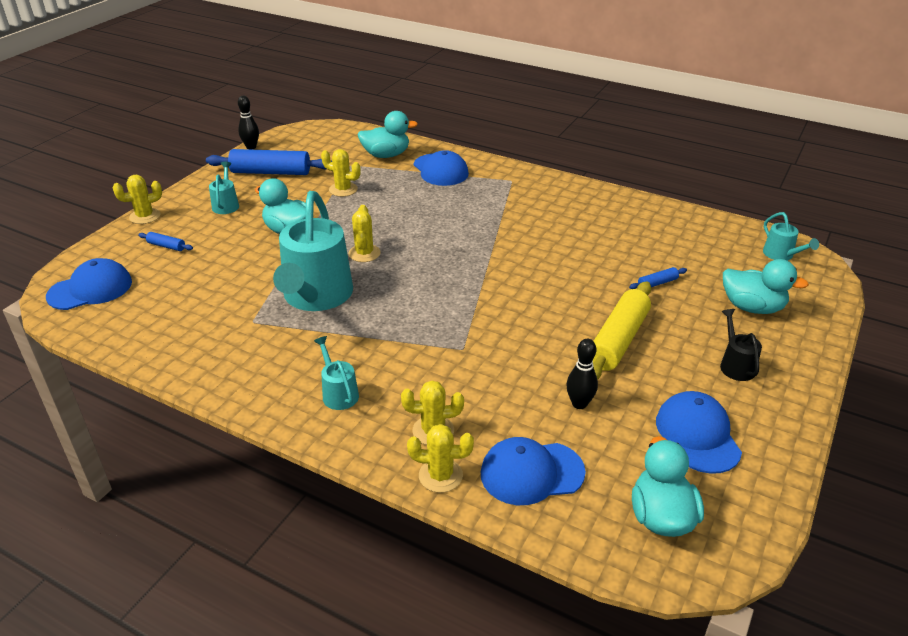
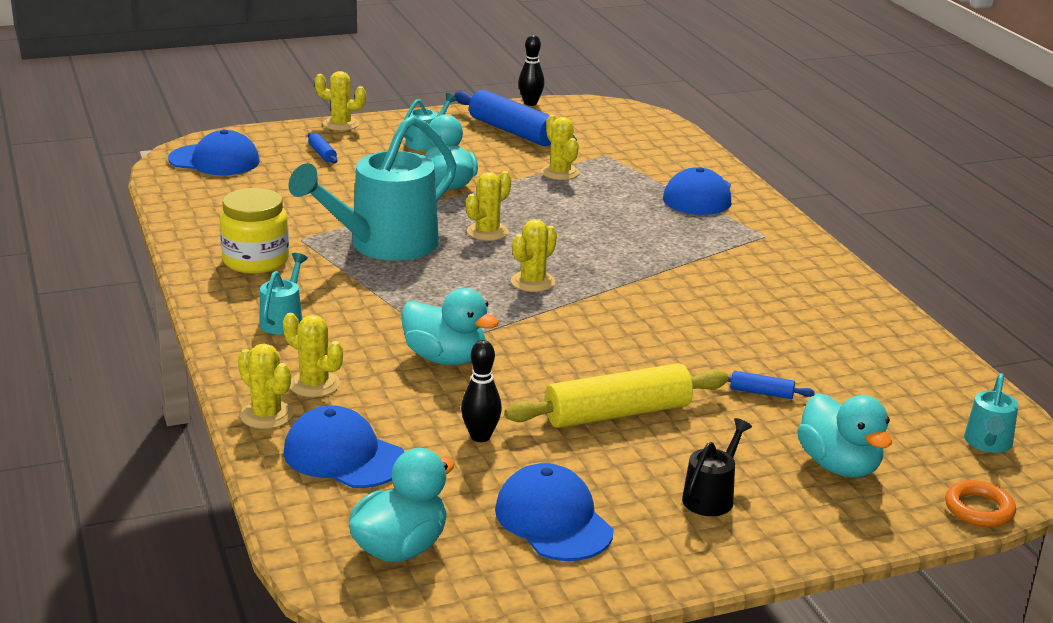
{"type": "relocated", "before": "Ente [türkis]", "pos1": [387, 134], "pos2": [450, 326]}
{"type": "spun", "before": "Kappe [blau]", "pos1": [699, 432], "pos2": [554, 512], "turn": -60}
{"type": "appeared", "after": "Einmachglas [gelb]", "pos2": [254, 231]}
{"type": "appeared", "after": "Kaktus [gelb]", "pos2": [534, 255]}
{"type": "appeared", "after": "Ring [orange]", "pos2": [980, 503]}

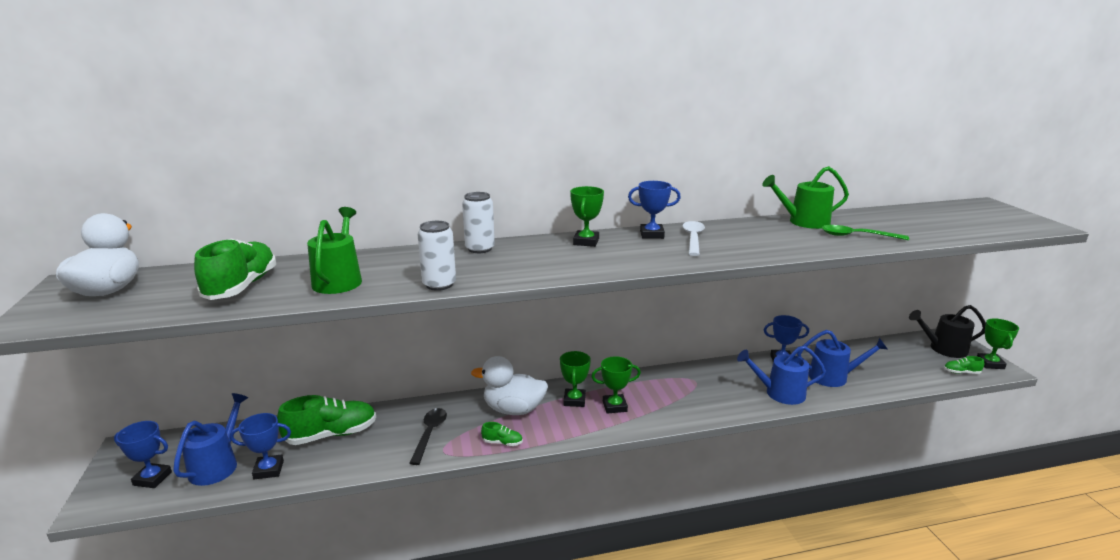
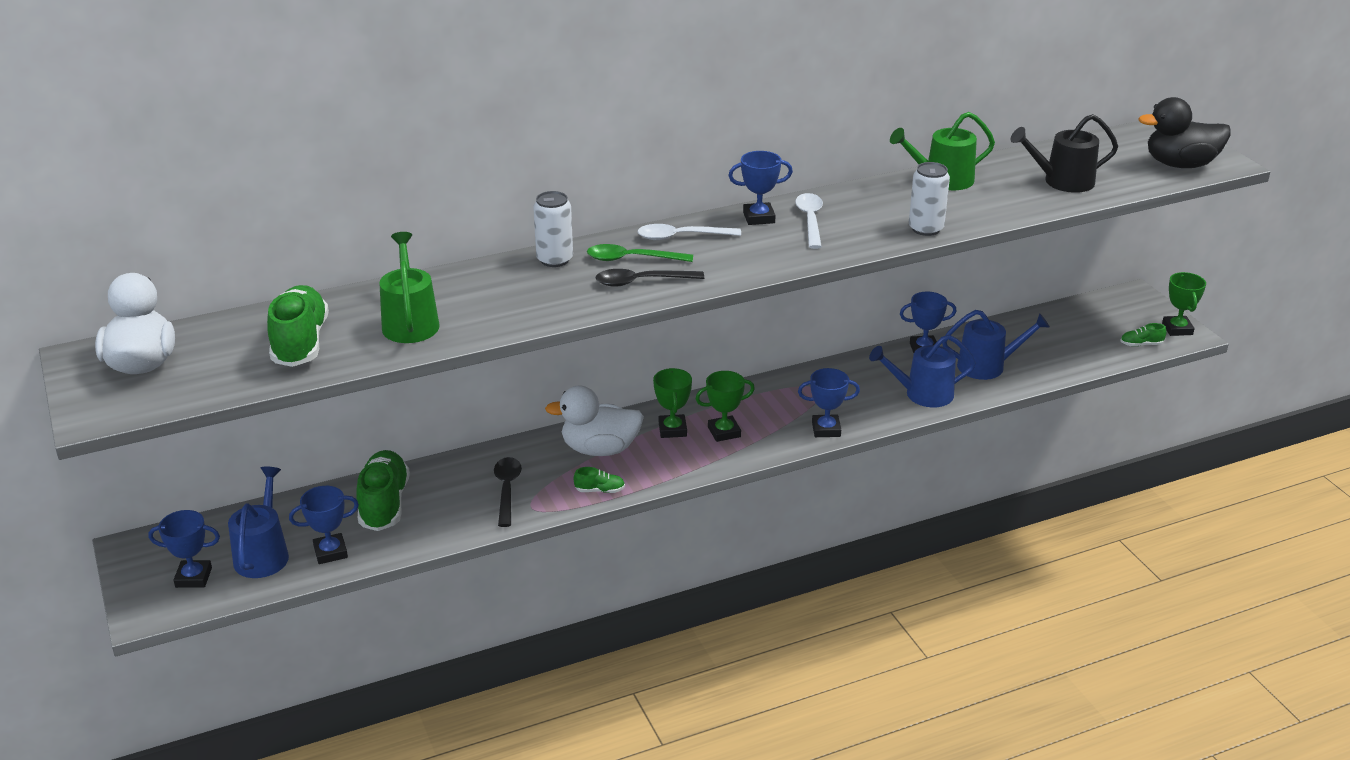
{"type": "exchanged", "before": "Pokal [grün]", "after": "Löffel [weiß]", "pos1": [587, 216], "pos2": [689, 232]}
{"type": "relocated", "before": "Dose [weiß]", "pos1": [437, 256], "pos2": [929, 199]}
{"type": "relocated", "before": "Löffel [grün]", "pos1": [865, 232], "pos2": [640, 253]}
{"type": "relocated", "before": "Gießkanne [schwarz]", "pos1": [947, 331], "pos2": [1064, 153]}
{"type": "spun", "before": "Schuh [grün]", "pos1": [326, 420], "pos2": [383, 490], "turn": -60}
{"type": "appeared", "after": "Ente [schwarz]", "pos2": [1184, 132]}
{"type": "appeared", "after": "Löffel [schwarz]", "pos2": [650, 278]}
{"type": "appeared", "after": "Pokal [blau]", "pos2": [829, 402]}

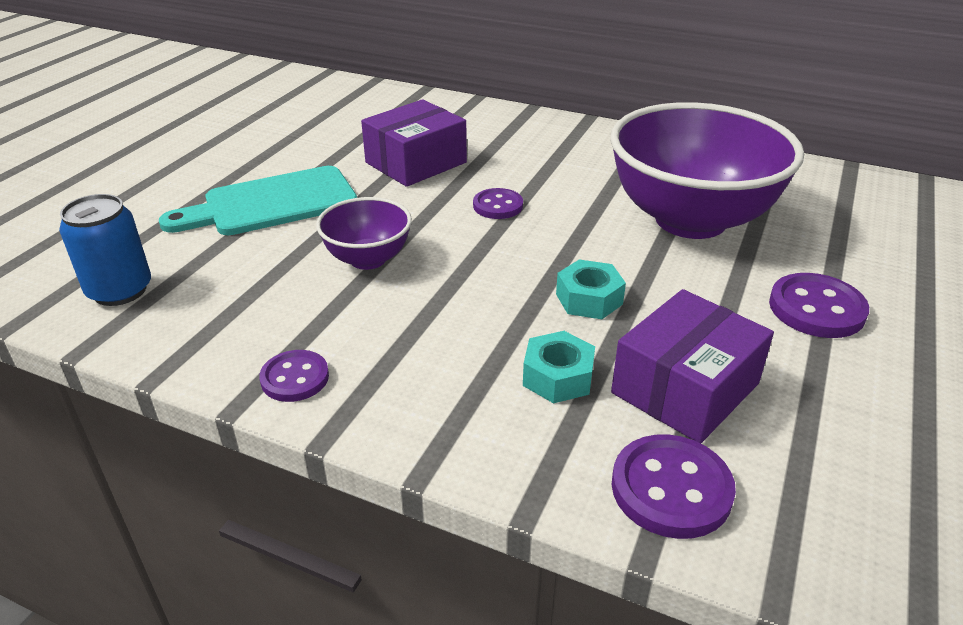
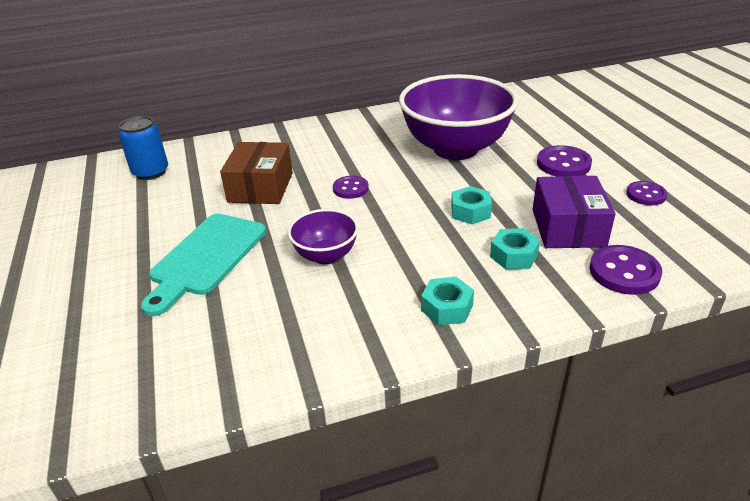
{"type": "colour", "before": "Schachtel [lila]", "after": "Schachtel [braun]", "pos1": [414, 143], "pos2": [256, 173]}
{"type": "relocated", "before": "Dose [blau]", "pos1": [105, 250], "pos2": [143, 148]}
{"type": "relocated", "before": "Knopf [lila]", "pos1": [294, 376], "pos2": [646, 193]}
{"type": "appeared", "after": "Sechskantmutter [türkis]", "pos2": [447, 301]}

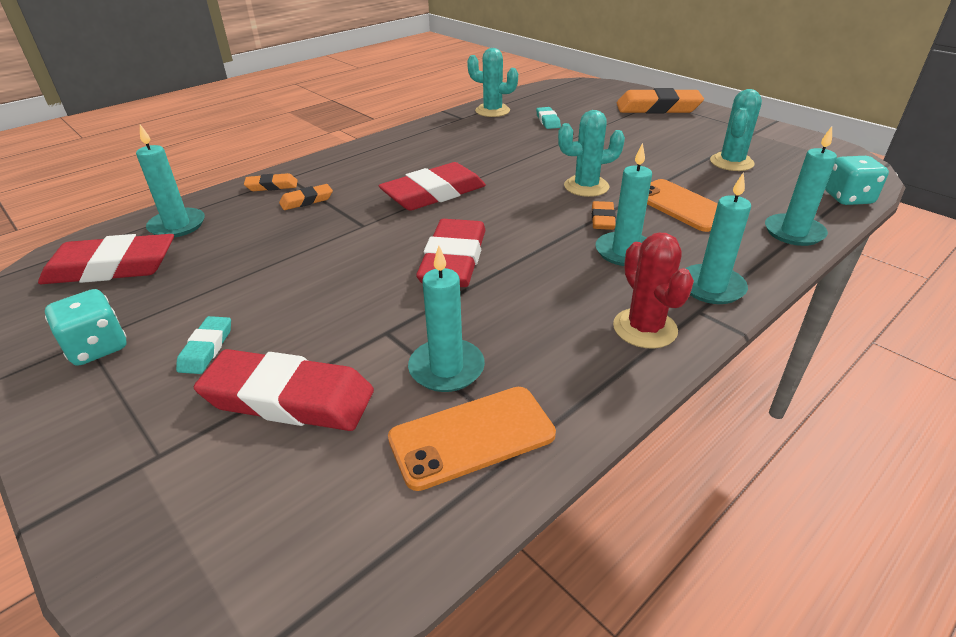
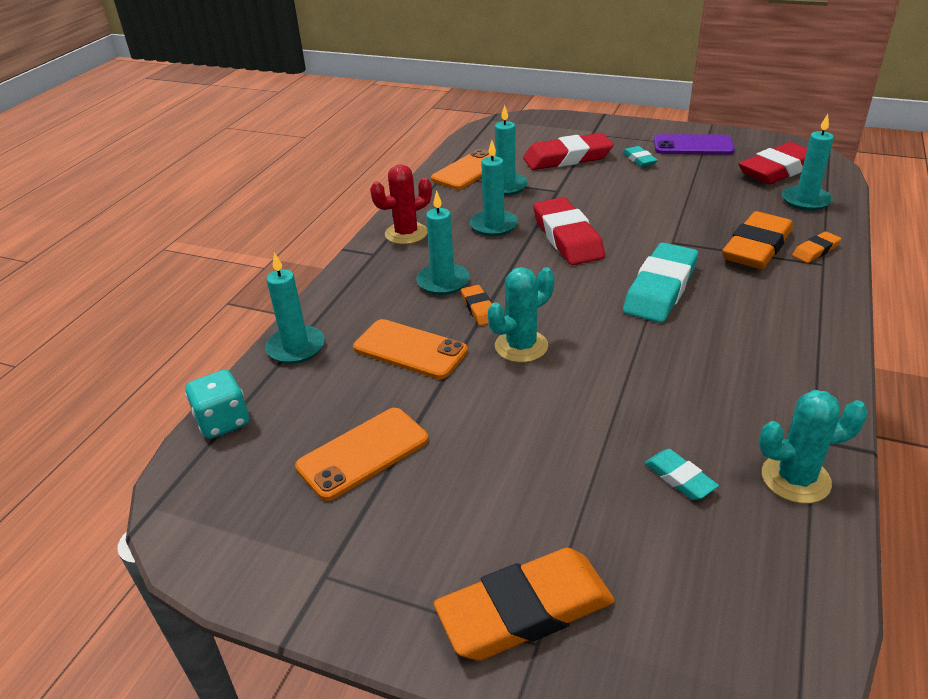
{"type": "exchanged", "before": "Kaktus [türkis]", "after": "Handy [orange]", "pos1": [736, 130], "pos2": [361, 454]}
{"type": "colour", "before": "Radiergummi [rot]", "after": "Radiergummi [türkis]", "pos1": [432, 186], "pos2": [660, 282]}
{"type": "relocated", "before": "Kerze [türkis]", "pos1": [718, 238], "pos2": [494, 188]}
{"type": "size", "before": "Radiergummi [orange]", "pos1": [306, 197], "pos2": [757, 240], "scale": 2.04}
{"type": "spun", "before": "Kaktus [rot]", "pos1": [653, 291], "pos2": [401, 204], "turn": -75}
{"type": "exchanged", "before": "Spielwürfel [türkis]", "after": "Handy [lila]", "pos1": [85, 327], "pos2": [694, 144]}

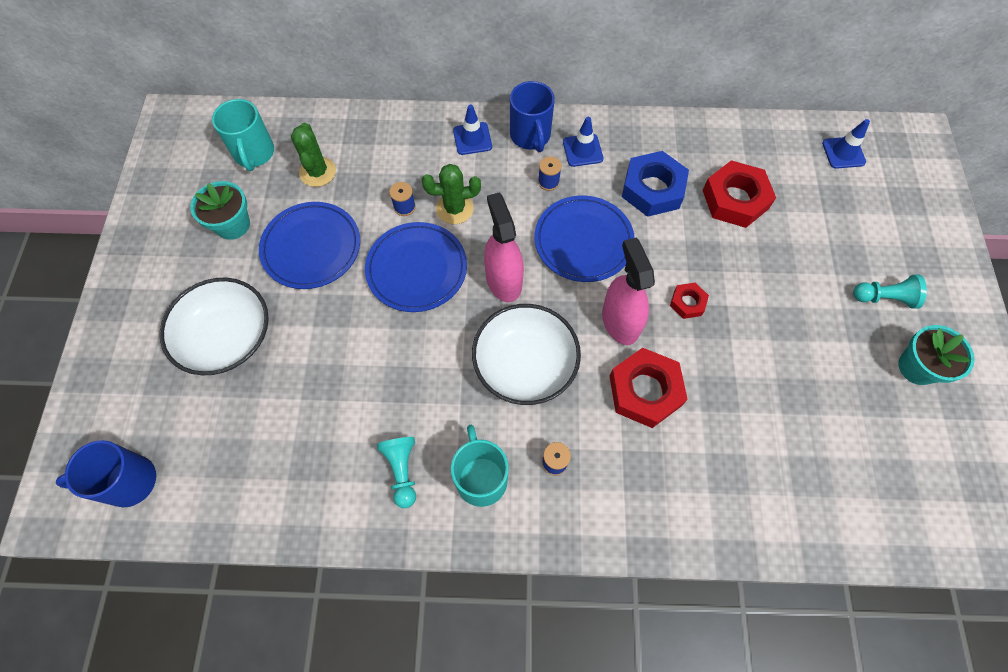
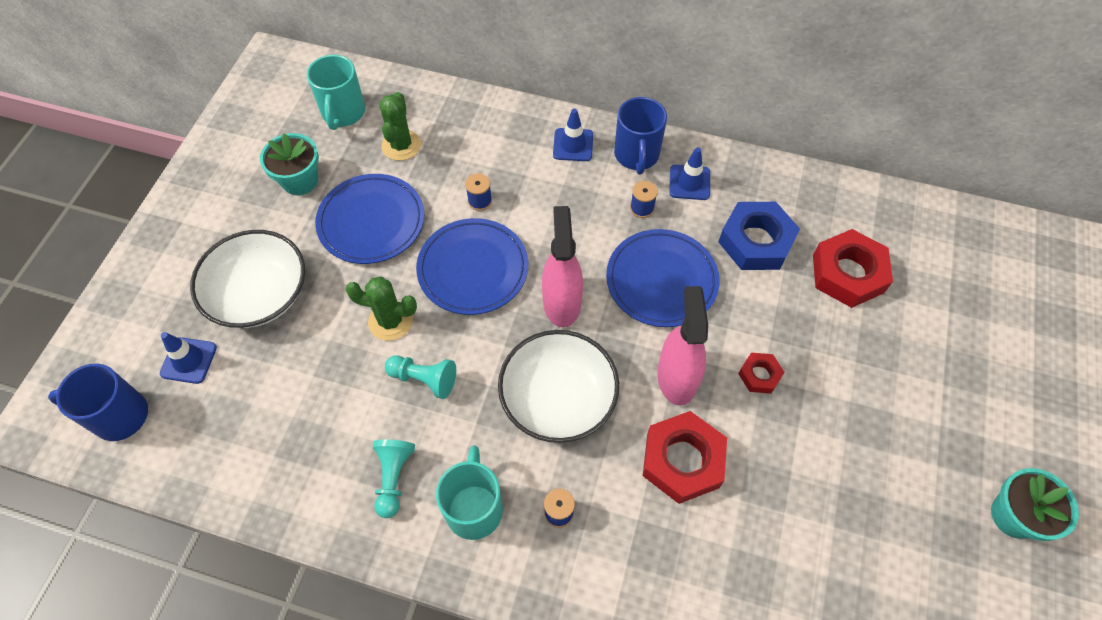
{"type": "relocated", "before": "Leitkegel [blau]", "pos1": [846, 144], "pos2": [188, 358]}
{"type": "relocated", "before": "Kaktus [grün]", "pos1": [451, 194], "pos2": [381, 308]}
{"type": "relocated", "before": "Bauer [türkis]", "pos1": [890, 292], "pos2": [420, 377]}

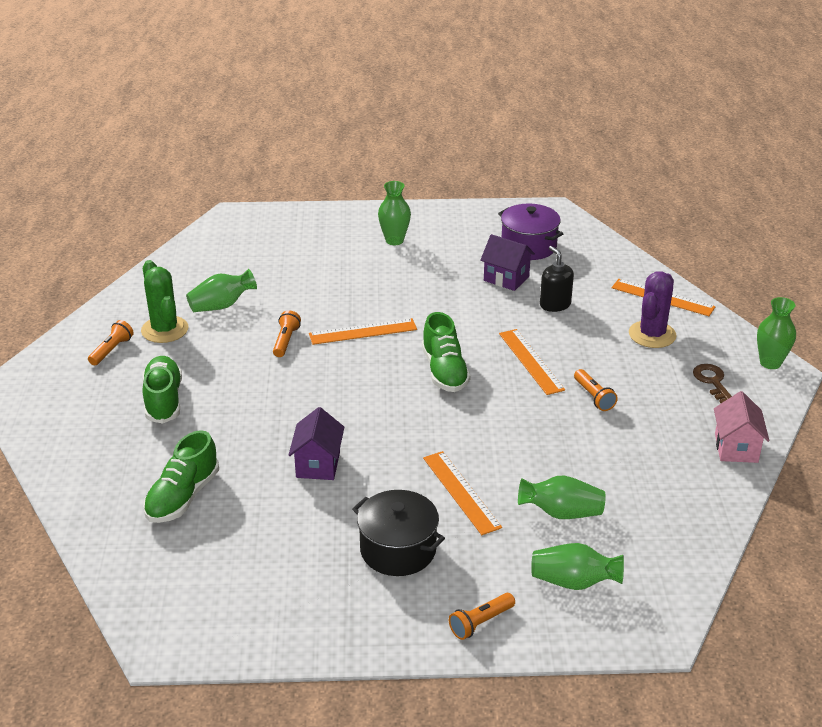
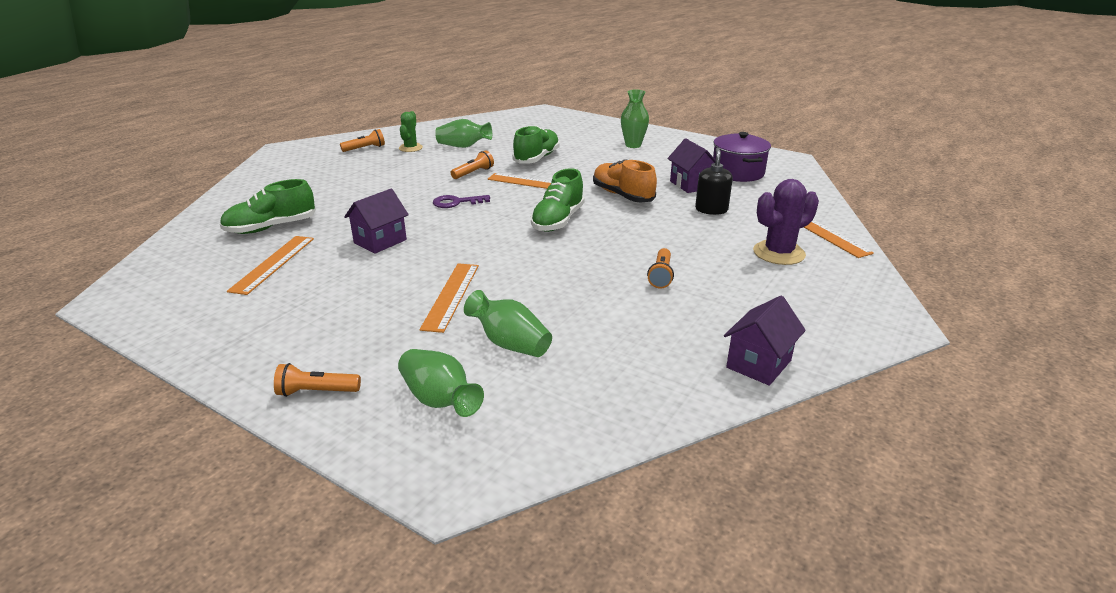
{"type": "size", "before": "Kaktus [grün]", "pos1": [165, 301], "pos2": [411, 131], "scale": 0.65}
{"type": "missing", "before": "Vase [grün]", "pos1": [776, 333]}
{"type": "relocated", "before": "Lineal [orange]", "pos1": [532, 362], "pos2": [270, 265]}
{"type": "relocated", "before": "Schuh [grün]", "pos1": [162, 390], "pos2": [536, 145]}
{"type": "missing", "before": "Schlüssel [braun]", "pos1": [712, 383]}
{"type": "colour", "before": "Haus [rosa]", "after": "Haus [lila]", "pos1": [741, 427], "pos2": [765, 341]}
{"type": "missing", "before": "Kochtopf [schwarz]", "pos1": [398, 533]}
{"type": "appeared", "after": "Schuh [orange]", "pos2": [625, 180]}
{"type": "appeared", "after": "Schlüssel [lila]", "pos2": [461, 201]}

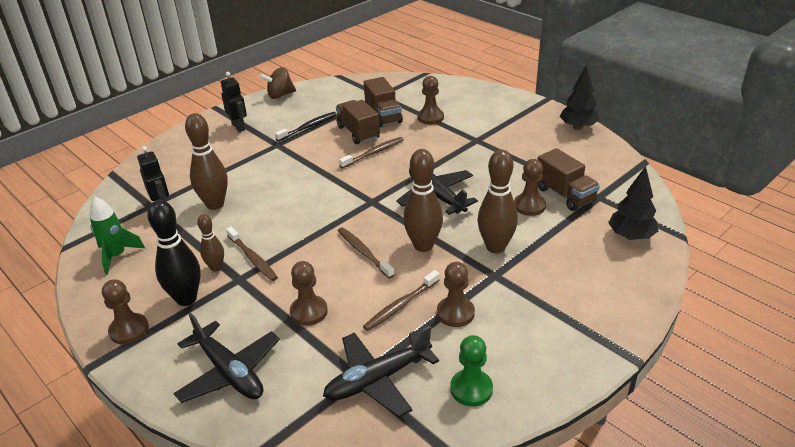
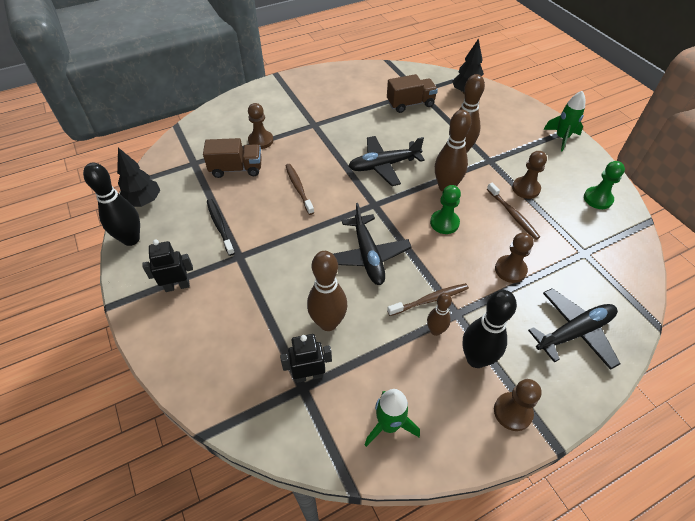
{"type": "relocated", "before": "Baum [schwarz]", "pos1": [579, 97], "pos2": [138, 177]}
{"type": "exchanged", "before": "Kreisel [braun]", "after": "Bowlingkegel [schwarz]", "pos1": [277, 83], "pos2": [111, 204]}
{"type": "missing", "before": "Lastwagen [braun]", "pos1": [358, 122]}
{"type": "missing", "before": "Bauer [braun]", "pos1": [530, 187]}
{"type": "exchanged", "before": "Zahnbürste [braun]", "after": "Bauer [grün]", "pos1": [366, 253], "pos2": [445, 209]}
{"type": "relocated", "before": "Flugzeug [schwarz]", "pos1": [381, 371], "pos2": [372, 244]}
{"type": "appeared", "after": "Rakete [grün]", "pos2": [564, 121]}

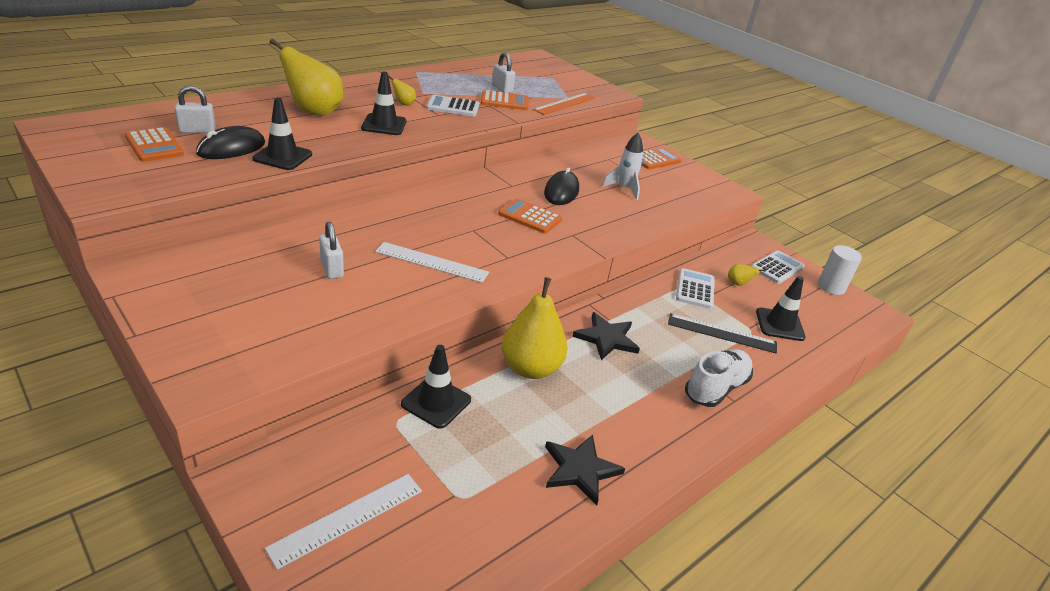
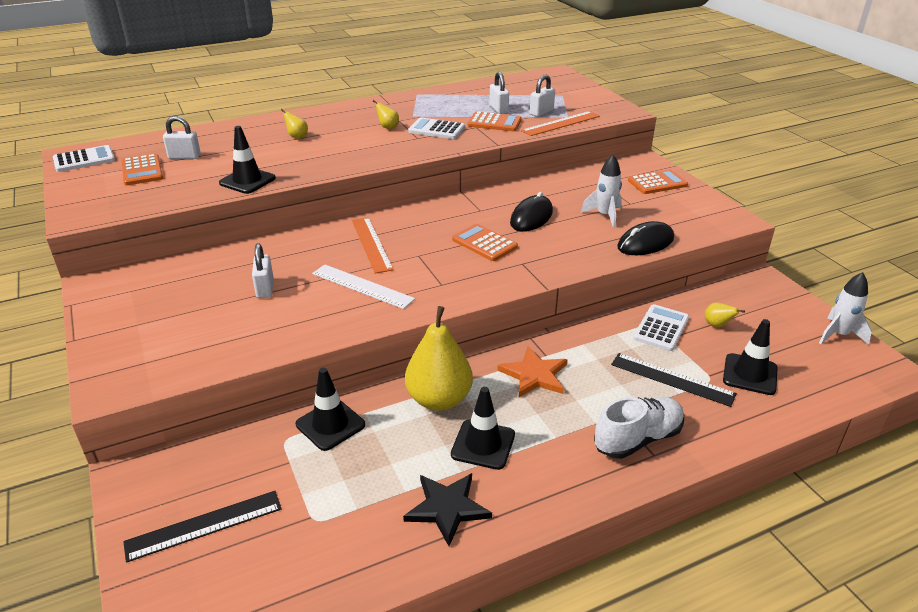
{"type": "size", "before": "Birne [gelb]", "pos1": [306, 77], "pos2": [294, 124], "scale": 0.42}
{"type": "relocated", "before": "Leitkegel [schwarz]", "pos1": [383, 103], "pos2": [483, 428]}
{"type": "relocated", "before": "Computermaus [schwarz]", "pos1": [230, 142], "pos2": [645, 238]}
{"type": "exchanged", "before": "Vollzylinder [weiß]", "after": "Rakete [weiß]", "pos1": [840, 270], "pos2": [845, 308]}
{"type": "relocated", "before": "Taschenrechner [weiß]", "pos1": [778, 267], "pos2": [84, 158]}
{"type": "colour", "before": "Stern [schwarz]", "after": "Stern [orange]", "pos1": [606, 336], "pos2": [532, 372]}
{"type": "colour", "before": "Lineal [weiß]", "after": "Lineal [schwarz]", "pos1": [343, 522], "pos2": [202, 527]}
{"type": "appeared", "after": "Vorhängeschloss [weiß]", "pos2": [542, 96]}
{"type": "appeared", "after": "Lineal [orange]", "pos2": [373, 245]}

